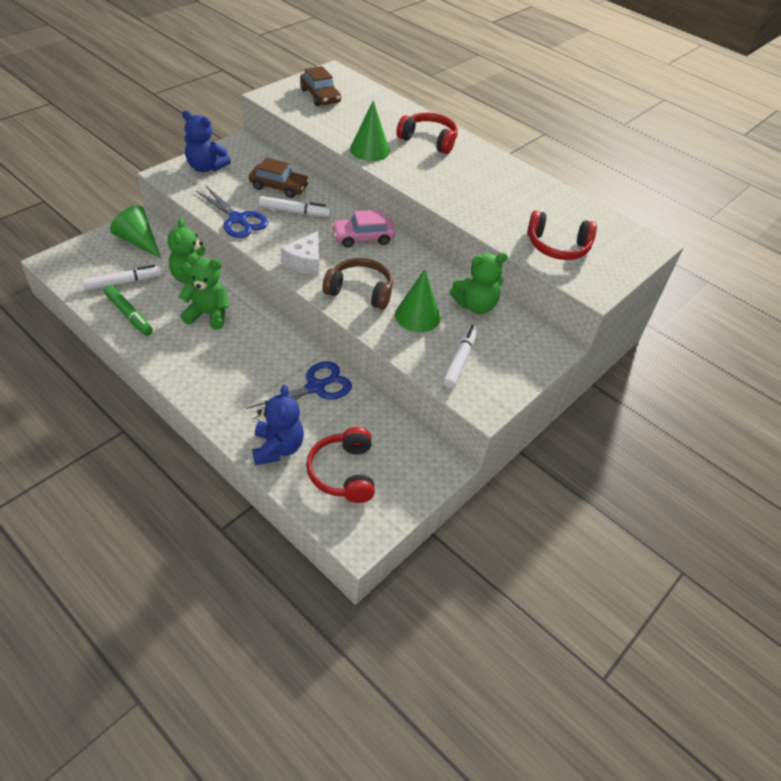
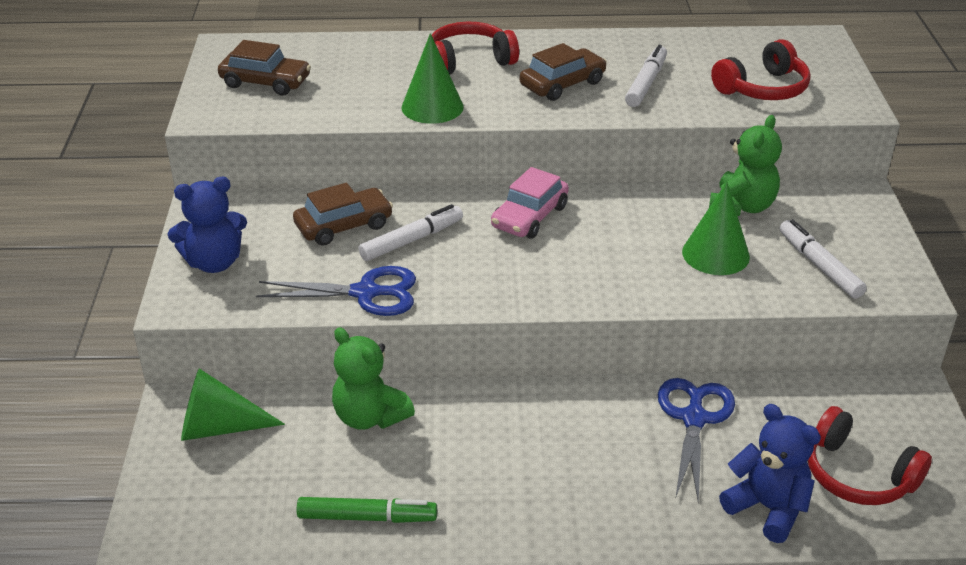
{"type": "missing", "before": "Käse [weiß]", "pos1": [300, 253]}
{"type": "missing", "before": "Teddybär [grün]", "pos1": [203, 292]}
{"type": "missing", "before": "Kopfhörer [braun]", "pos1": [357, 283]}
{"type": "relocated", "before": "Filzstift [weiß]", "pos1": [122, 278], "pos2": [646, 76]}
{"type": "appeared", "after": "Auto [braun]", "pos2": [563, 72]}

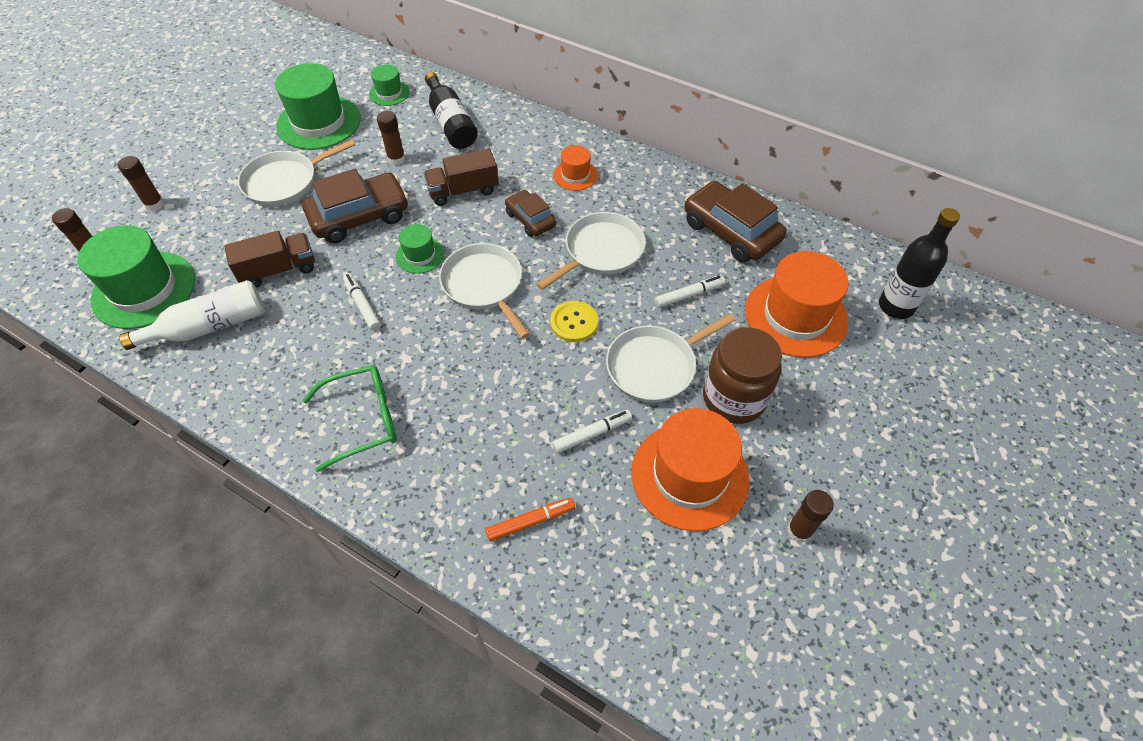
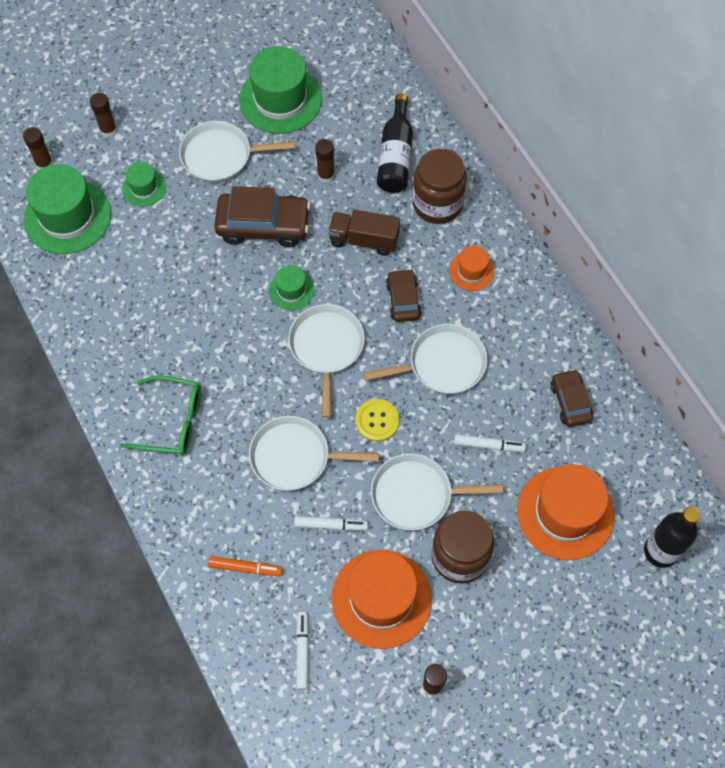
{"type": "relocated", "before": "Hut [grün]", "pos1": [389, 85], "pos2": [144, 184]}
{"type": "size", "before": "Auto [braun]", "pos1": [735, 221], "pos2": [571, 398], "scale": 0.58}
{"type": "missing", "before": "Lastwagen [braun]", "pos1": [269, 259]}
{"type": "relocated", "before": "Filzstift [weiß]", "pos1": [362, 302], "pos2": [302, 650]}
{"type": "missing", "before": "Flasche [weiß]", "pos1": [191, 315]}
{"type": "appeared", "after": "Einmachglas [braun]", "pos2": [439, 186]}
{"type": "appeared", "after": "Pfanne [weiß]", "pos2": [314, 453]}

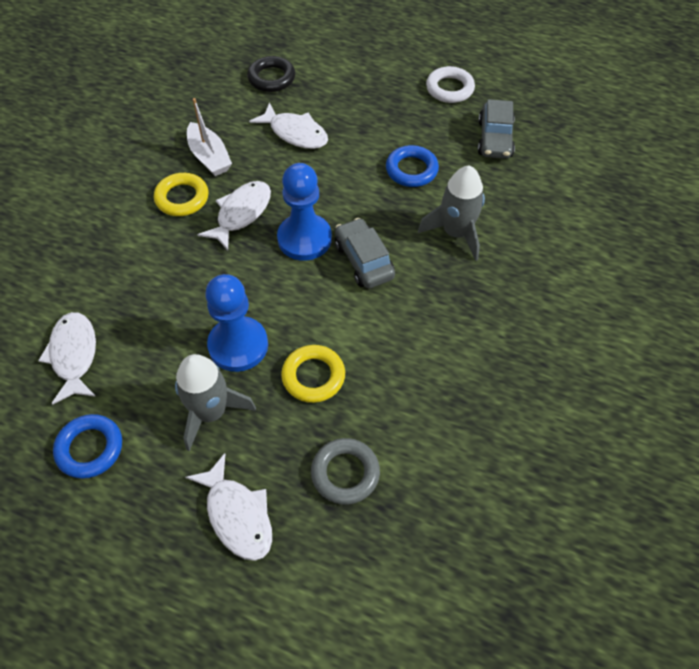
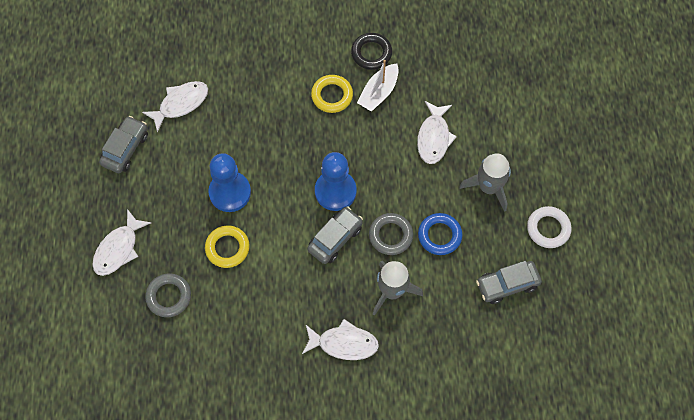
{"type": "relocated", "before": "Ring [schwarz]", "pos1": [271, 74], "pos2": [371, 51]}
{"type": "relocated", "before": "Fisch [weiß]", "pos1": [234, 215], "pos2": [340, 339]}
{"type": "relocated", "before": "Rakete [grau]", "pos1": [215, 402], "pos2": [485, 182]}
{"type": "exchanged", "before": "Ring [blau]", "after": "Auto [grau]", "pos1": [87, 446], "pos2": [123, 144]}
{"type": "appeared", "after": "Ring [grau]", "pos2": [391, 234]}

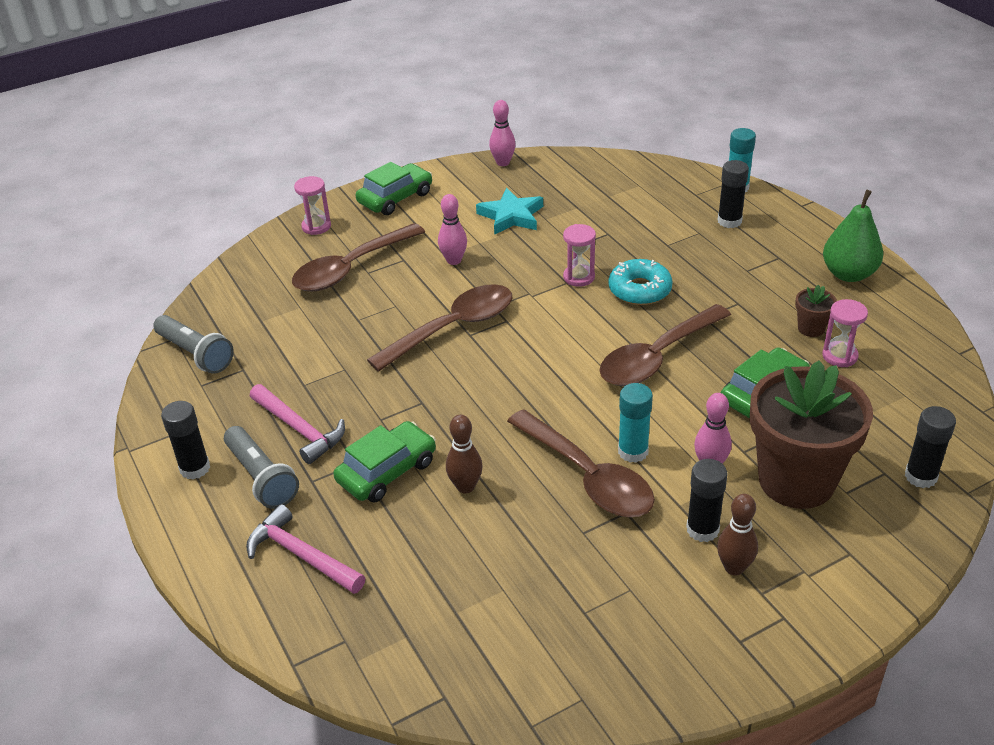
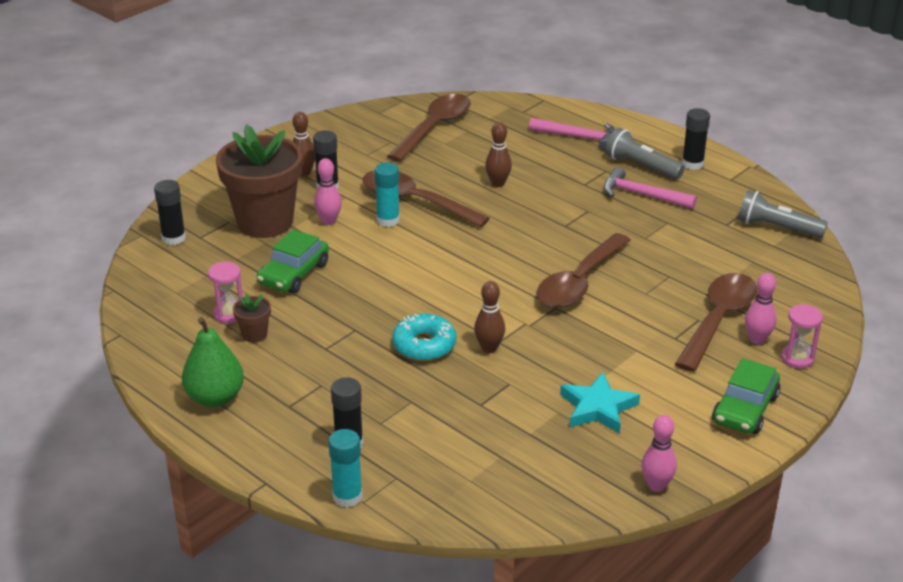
{"type": "relocated", "before": "Bowlingkegel [rosa]", "pos1": [452, 229], "pos2": [760, 309]}
{"type": "exchanged", "before": "Sanduhr [rosa]", "after": "Bowlingkegel [braun]", "pos1": [579, 255], "pos2": [489, 317]}
{"type": "relocated", "before": "Löffel [braun]", "pos1": [665, 345], "pos2": [429, 128]}
{"type": "missing", "before": "Auto [grün]", "pos1": [384, 461]}

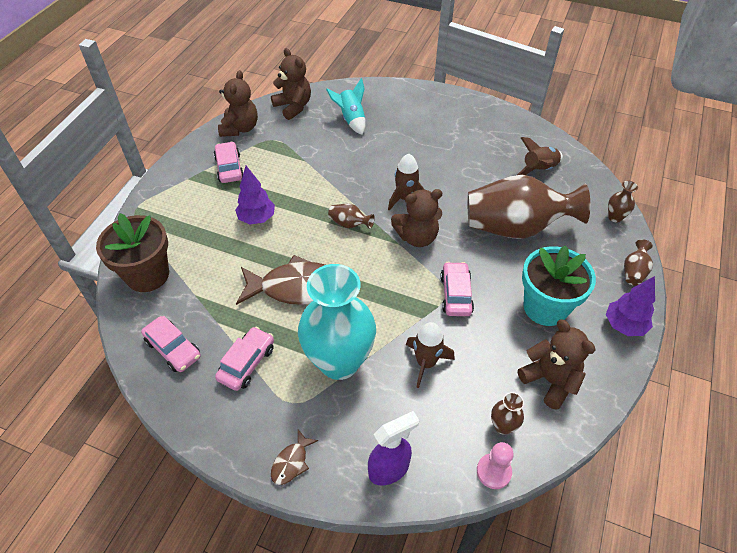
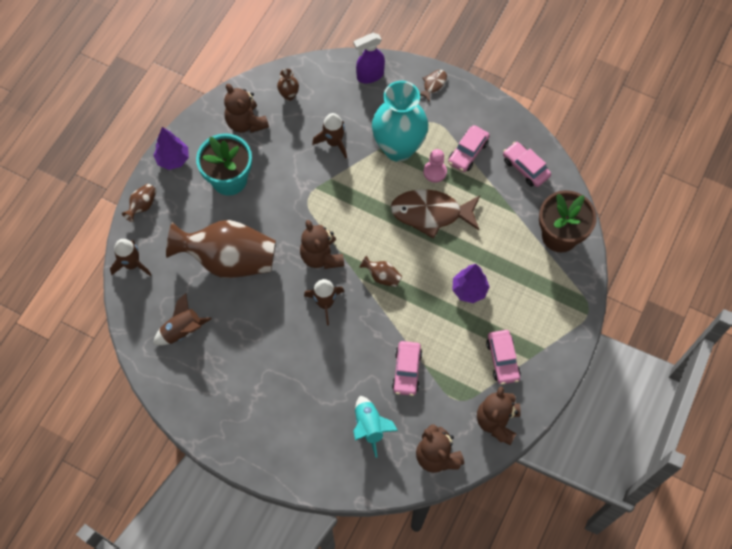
{"type": "exchanged", "before": "Vase [braun]", "after": "Rakete [braun]", "pos1": [623, 202], "pos2": [130, 257]}
{"type": "spun", "before": "Teddybär [braun]", "pos1": [416, 218], "pos2": [322, 244], "turn": -105}
{"type": "relocated", "before": "Auto [rosa]", "pos1": [457, 289], "pos2": [407, 368]}
{"type": "relocated", "before": "Bauer [rosa]", "pos1": [495, 465], "pos2": [435, 166]}

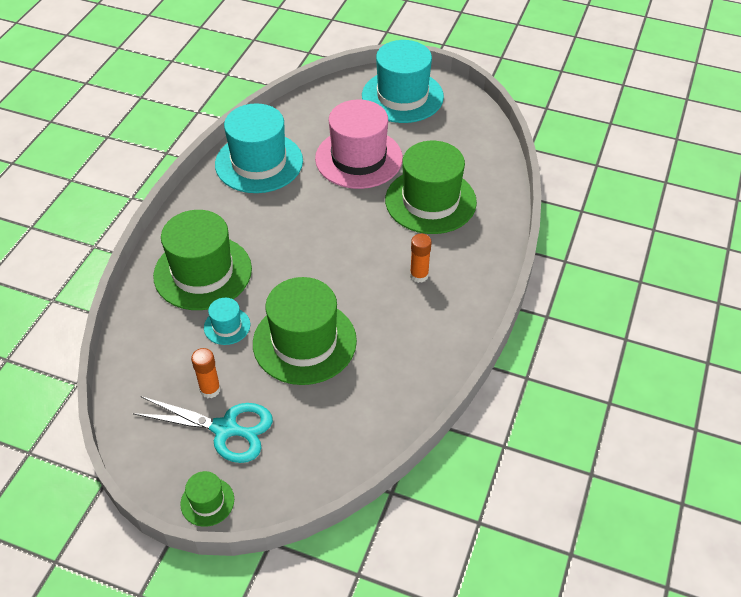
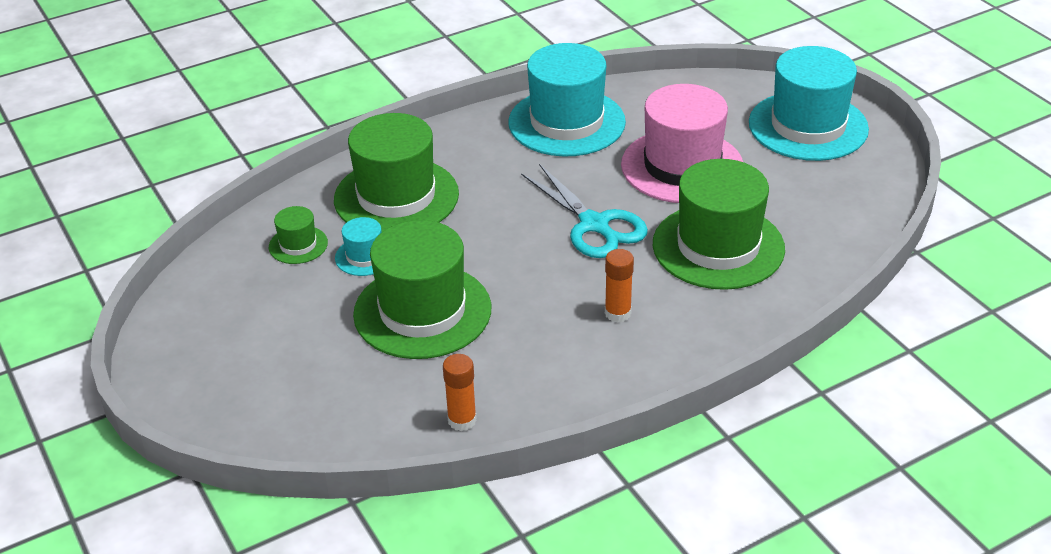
{"type": "relocated", "before": "Klebestift [orange]", "pos1": [206, 373], "pos2": [460, 392]}
{"type": "relocated", "before": "Schere [türkis]", "pos1": [203, 429], "pos2": [584, 211]}
{"type": "relocated", "before": "Hut [grün]", "pos1": [207, 499], "pos2": [298, 235]}

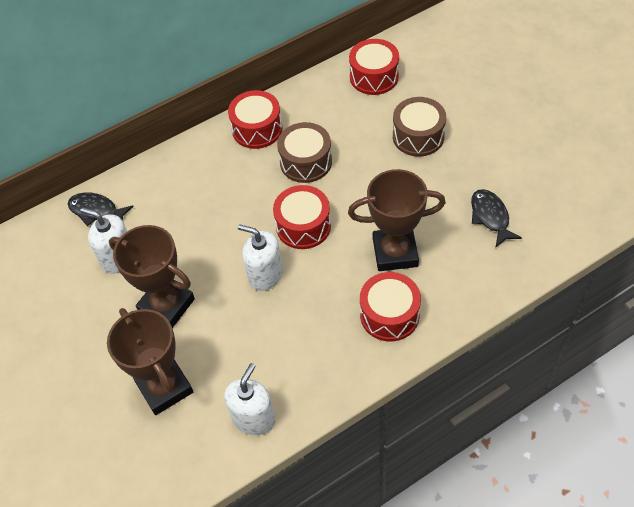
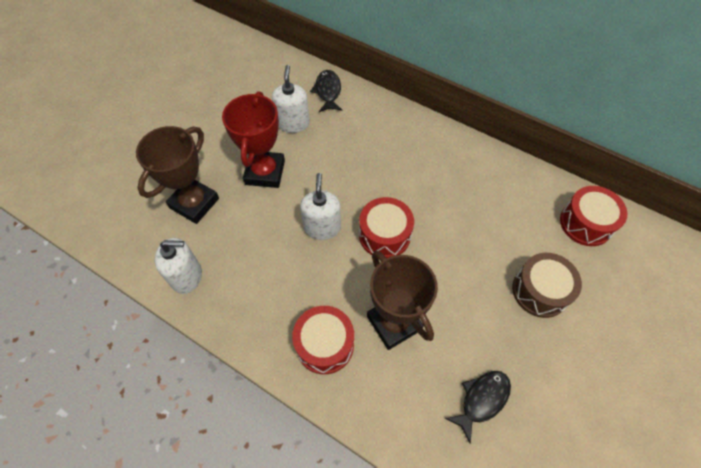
{"type": "missing", "before": "Trommel [rot]", "pos1": [255, 119]}
{"type": "missing", "before": "Trommel [braun]", "pos1": [304, 152]}
{"type": "colour", "before": "Pokal [braun]", "after": "Pokal [rot]", "pos1": [152, 276], "pos2": [253, 139]}

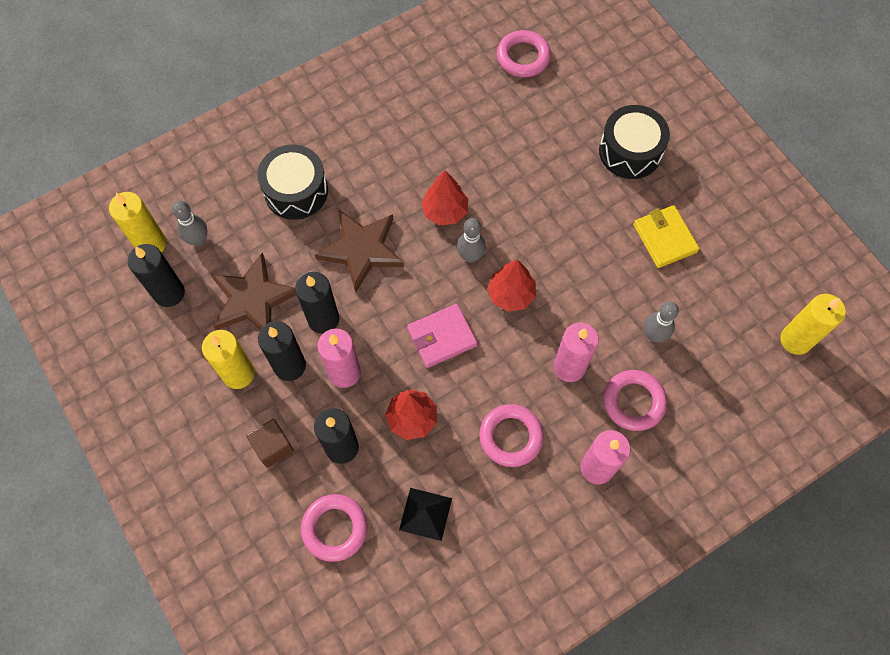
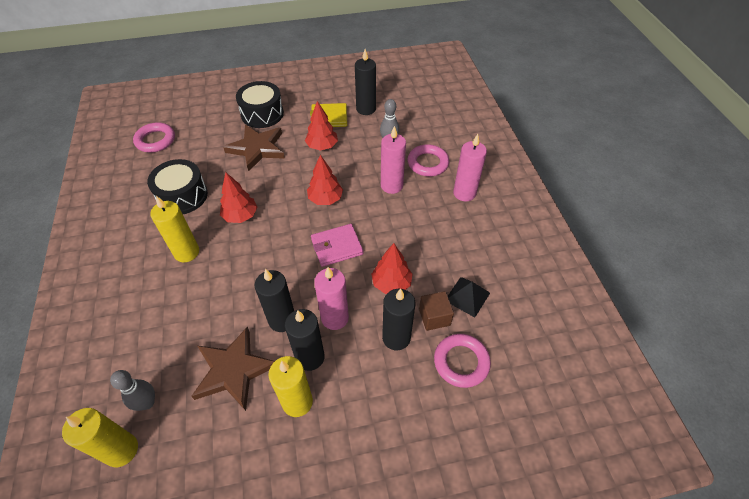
{"type": "relocated", "before": "Trommel [schwarz]", "pos1": [292, 182], "pos2": [177, 186]}
{"type": "relocated", "before": "Stern [braun]", "pos1": [359, 251], "pos2": [254, 148]}
{"type": "missing", "before": "Bowlingkegel [grau]", "pos1": [471, 240]}
{"type": "relocated", "before": "Kerze [schwarz]", "pos1": [156, 275], "pos2": [365, 82]}
{"type": "relocated", "before": "Kerze [gelb]", "pos1": [813, 324], "pos2": [174, 229]}
{"type": "spun", "before": "Geldbörse [rosa]", "pos1": [442, 336], "pos2": [337, 245], "turn": 75}
{"type": "missing", "before": "Ring [rosa]", "pos1": [511, 435]}
{"type": "relocated", "before": "Kubus [braun]", "pos1": [270, 443], "pos2": [436, 311]}
{"type": "appeared", "after": "Baum [rot]", "pos2": [321, 125]}

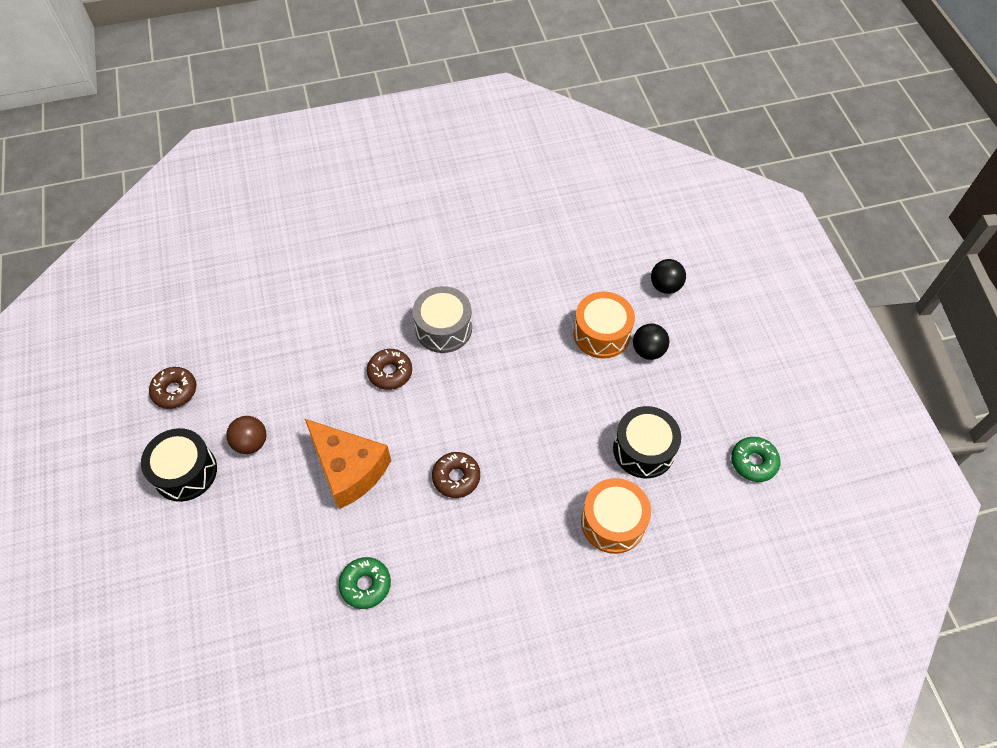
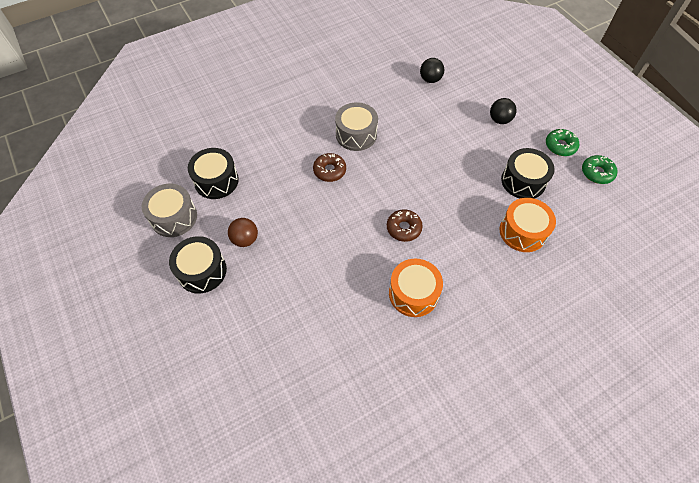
{"type": "relocated", "before": "Ball [schwarz]", "pos1": [668, 276], "pos2": [432, 70]}
{"type": "relocated", "before": "Trommel [orange]", "pos1": [604, 325], "pos2": [416, 288]}
{"type": "exchanged", "before": "Donut [braun]", "after": "Trommel [grau]", "pos1": [172, 388], "pos2": [169, 210]}
{"type": "missing", "before": "Käse [orange]", "pos1": [348, 464]}
{"type": "relocated", "before": "Donut [grün]", "pos1": [365, 583], "pos2": [562, 142]}
{"type": "appeared", "after": "Trommel [schwarz]", "pos2": [213, 173]}

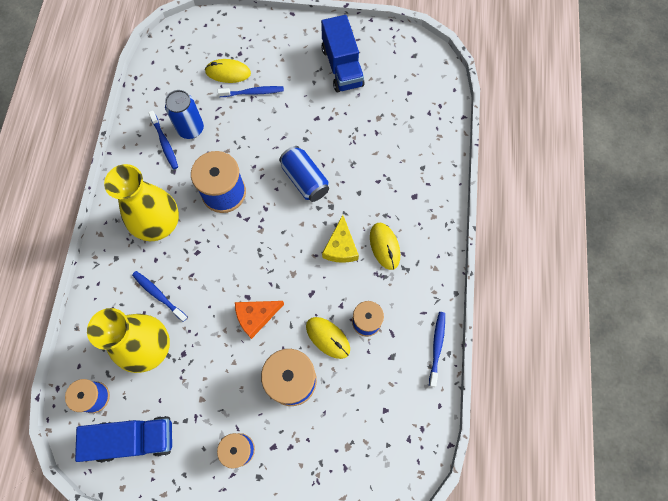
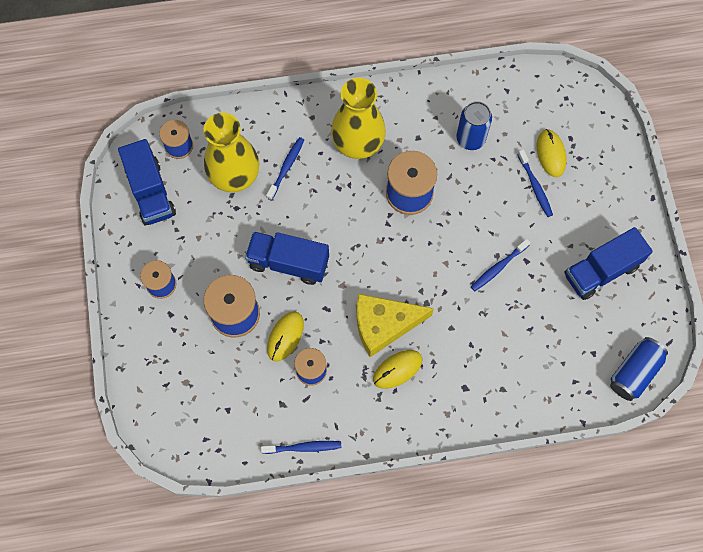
{"type": "relocated", "before": "Zahnbürste [blau]", "pos1": [163, 139], "pos2": [501, 265]}
{"type": "relocated", "before": "Dose [blau]", "pos1": [304, 174], "pos2": [639, 369]}
{"type": "size", "before": "Käse [gelb]", "pos1": [340, 239], "pos2": [395, 325], "scale": 1.54}
{"type": "exchanged", "before": "Käse [orange]", "after": "Lastwagen [blau]", "pos1": [259, 320], "pos2": [287, 258]}

